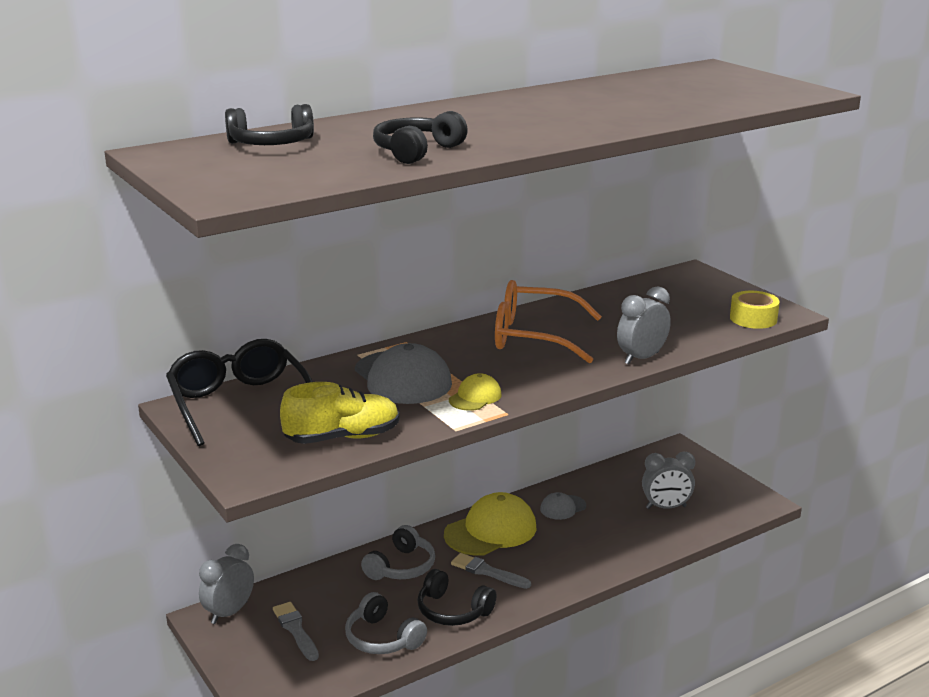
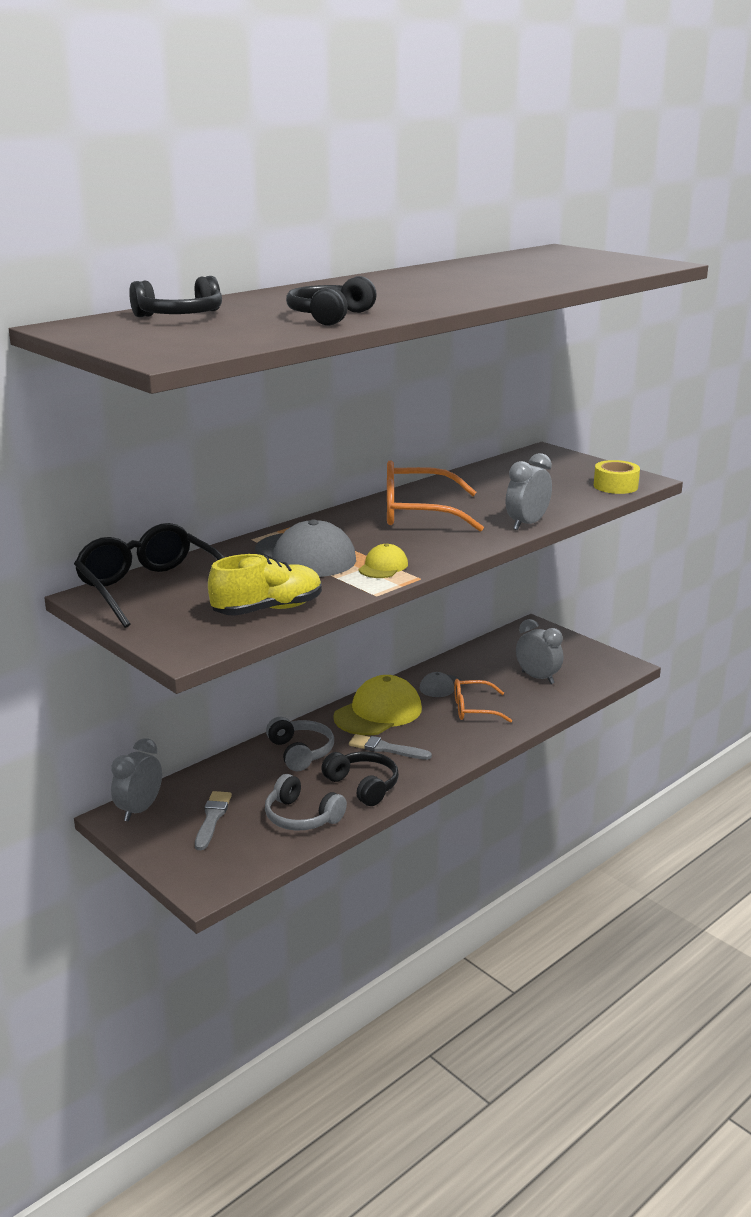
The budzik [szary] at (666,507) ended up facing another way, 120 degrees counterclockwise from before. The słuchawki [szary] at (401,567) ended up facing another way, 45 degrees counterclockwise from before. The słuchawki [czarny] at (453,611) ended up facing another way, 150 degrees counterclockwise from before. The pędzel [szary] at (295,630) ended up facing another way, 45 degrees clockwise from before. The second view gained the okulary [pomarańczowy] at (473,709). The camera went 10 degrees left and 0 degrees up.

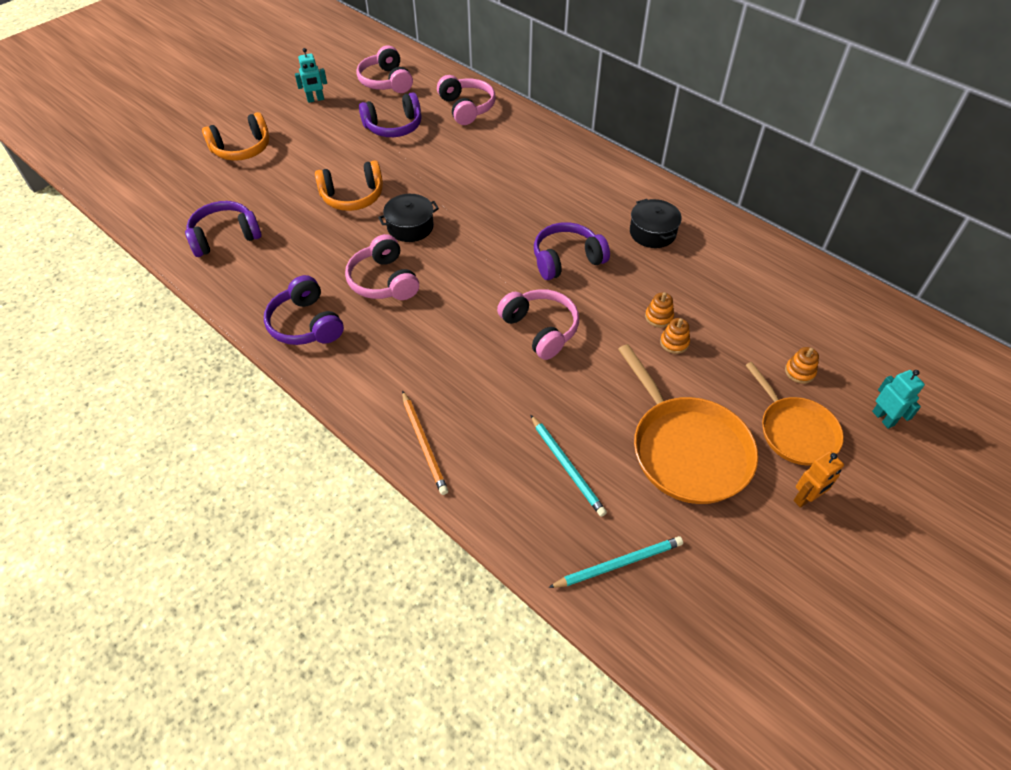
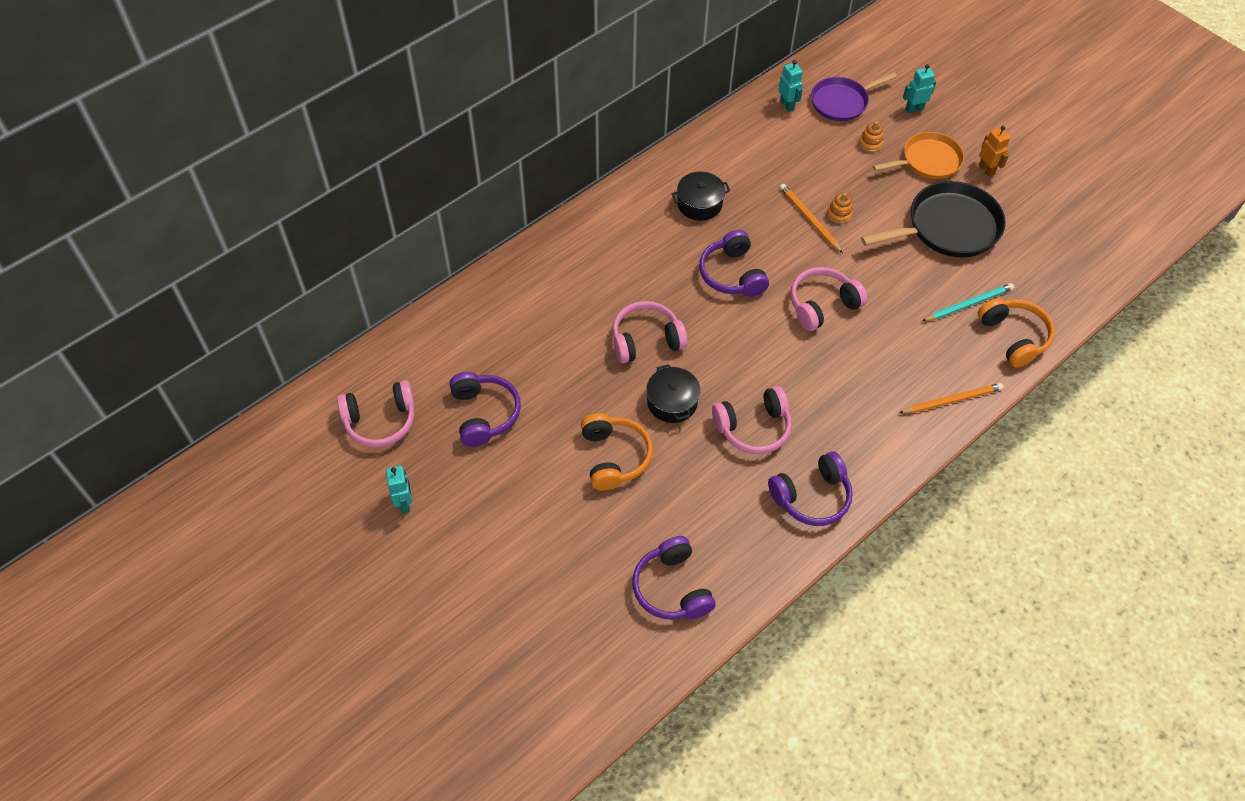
The słuchawki [różowy] ended up elsewhere, having gone from (466,108) to (646,340). The słuchawki [pomarańczowy] ended up elsewhere, having gone from (242,149) to (1013,337). Where the zabawka nakładanka [pomarańczowy] stood at (659,317), the ołówek [pomarańczowy] came to stand at (809,219). What was the patelnia [pomarańczowy] at (687,450) turned into the patelnia [czarny] at (948,227). The second view lost the ołówek [turkusowy] at (619,563). The second view gained the robot [turkusowy] at (787,105). The second view gained the patelnia [fioletowy] at (841,102). The camera went 85 degrees left and 5 degrees up.

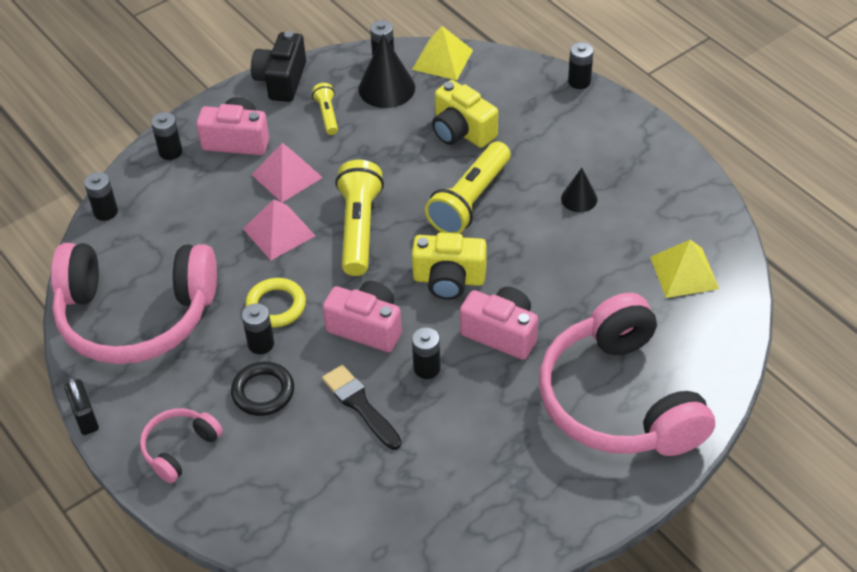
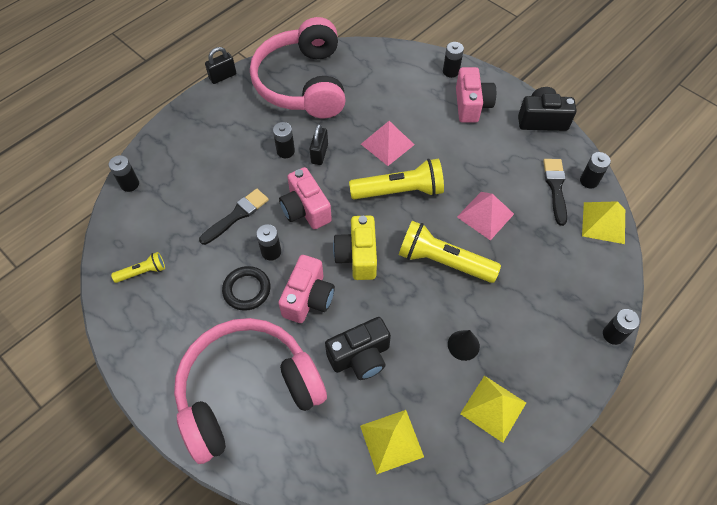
Where the stożek [czarny] stood at (386,88), the pędzel [czarny] came to stand at (555,188). The second view lost the aparat fotograficzny [żółty] at (461,131). The latarka [żółty] ended up elsewhere, having gone from (327,115) to (143,272). The piramida [różowy] ended up elsewhere, having gone from (286,176) to (485,215). The bateria [czarny] ended up elsewhere, having gone from (105,212) to (130,184). Where the pierścień [żółty] stood at (276,306), the kłódka [czarny] came to stand at (319,154). The aparat fotograficzny [różowy] at (367,327) ended up facing another way, 135 degrees clockwise from before. The pierścień [czarny] ended up elsewhere, having gone from (263,392) to (247,290). The second view lost the słuchawki [różowy] at (179,448). The second view gained the aparat fotograficzny [czarny] at (360,356). The second view gained the piramida [żółty] at (493,408). The camera went 80 degrees right and 10 degrees up.

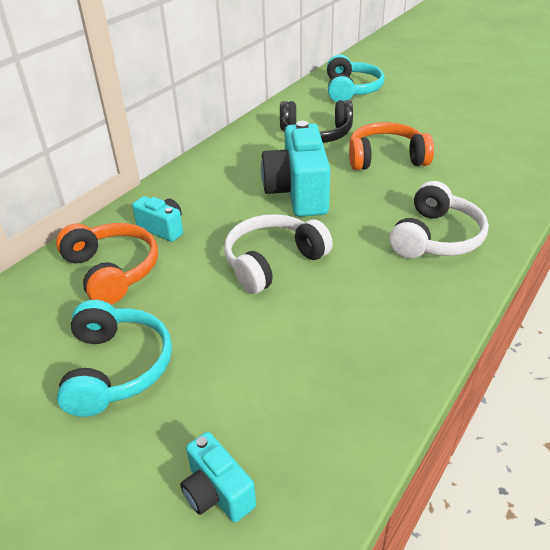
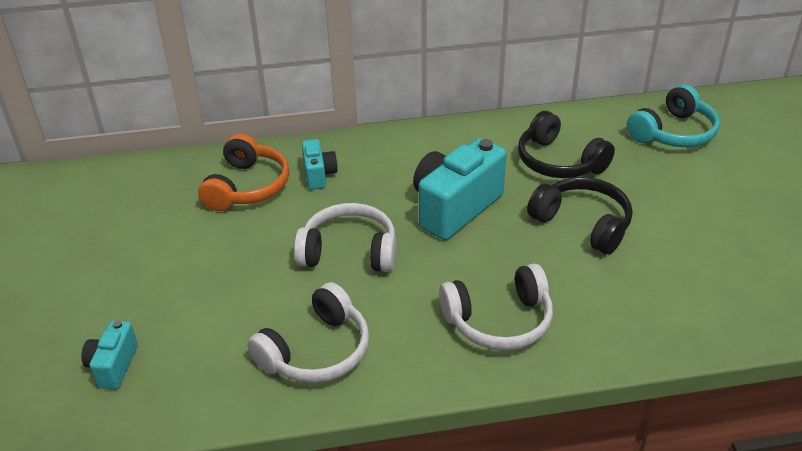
What was the słuchawki [pomarańczowy] at (386,158) turned into the słuchawki [czarny] at (582,224). The second view lost the słuchawki [turkusowy] at (116,368). The second view gained the słuchawki [biały] at (316,351). The camera went 45 degrees right and 0 degrees up.

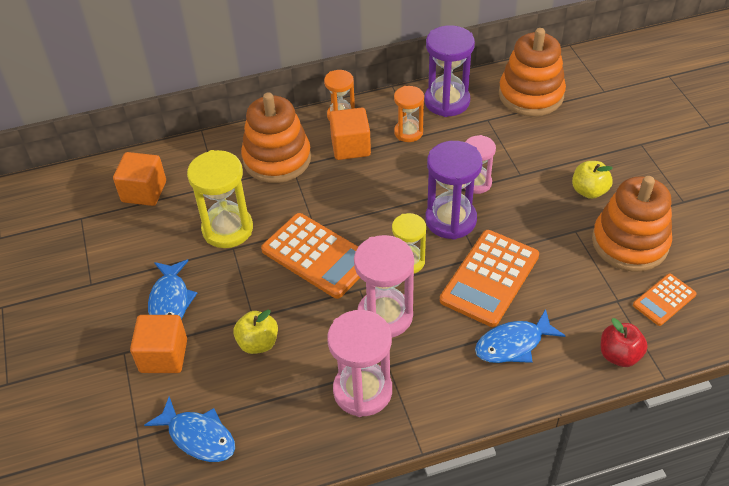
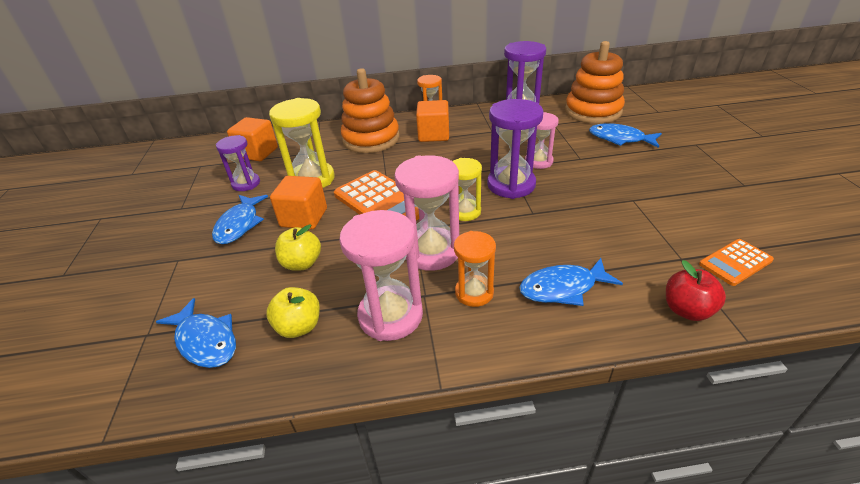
The klepsydra [pomarańczowy] ended up elsewhere, having gone from (408,132) to (474,293). The jabłko [żółty] ended up elsewhere, having gone from (589,191) to (299,327). The second view lost the zabawka nakładanka [pomarańczowy] at (629,242). The second view lost the kalkulator [pomarańczowy] at (490,278). The sześcian [pomarańczowy] ended up elsewhere, having gone from (163,356) to (304,218). The second view gained the ryba [niebieski] at (620,139). The second view gained the klepsydra [fioletowy] at (246,184). The camera went 10 degrees right and 10 degrees down.

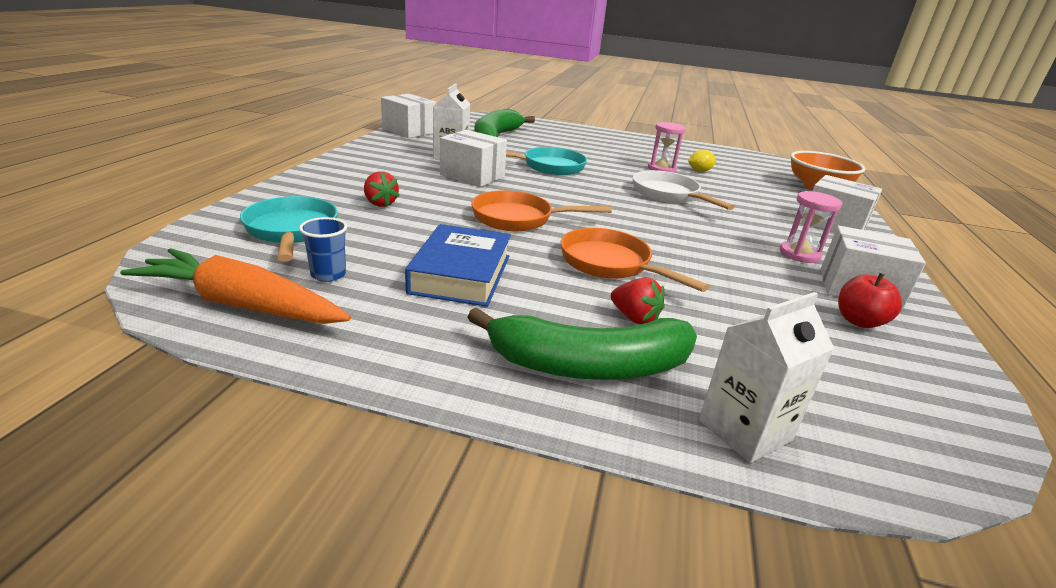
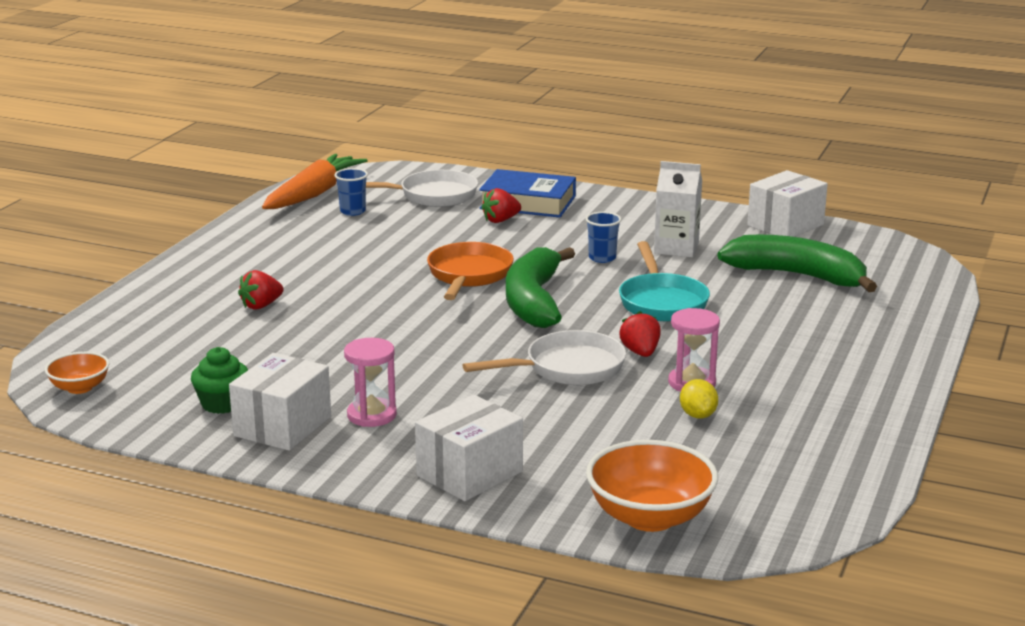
Where the pudełko [biały] stood at (472,176), the szklanka [niebieski] came to stand at (602,258). What was the patelnia [turkusowy] at (291,231) turned into the patelnia [biały] at (432,196). The książka [niebieski] ended up elsewhere, having gone from (461,274) to (528,202). The second view lost the patelnia [pomarańczowy] at (610,264). Where the jabłko [czerwony] stood at (859,321), the muffinka [zielony] came to stand at (222,404). The second view lost the karton mleka [biały] at (745,430). The banan [zielony] ended up elsewhere, having gone from (589,365) to (534,301). The second view gained the truskawka [czerwony] at (640,352). The second view gained the miska [pomarańczowy] at (80,388). The camera went 100 degrees right and 5 degrees down.

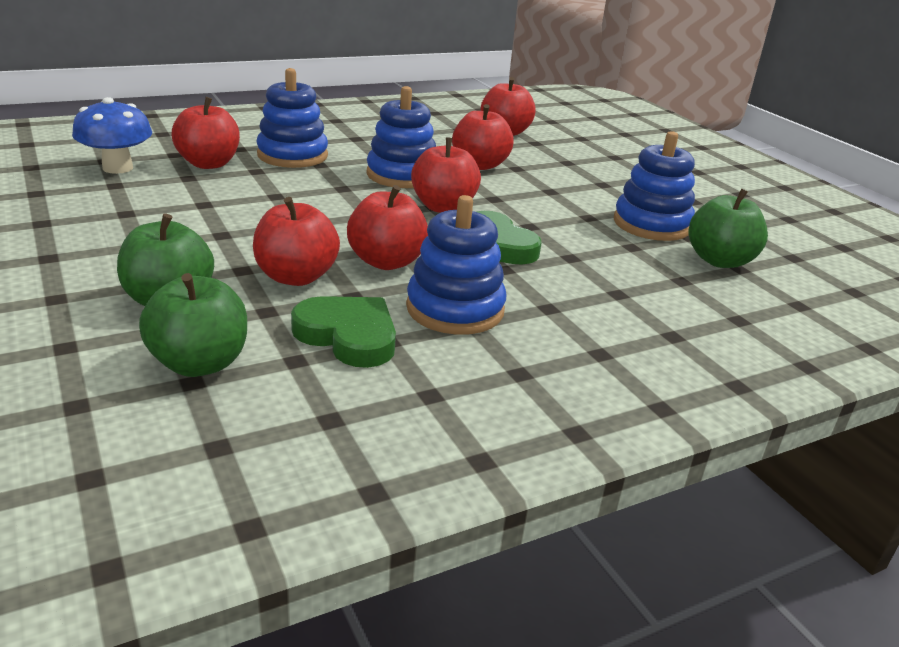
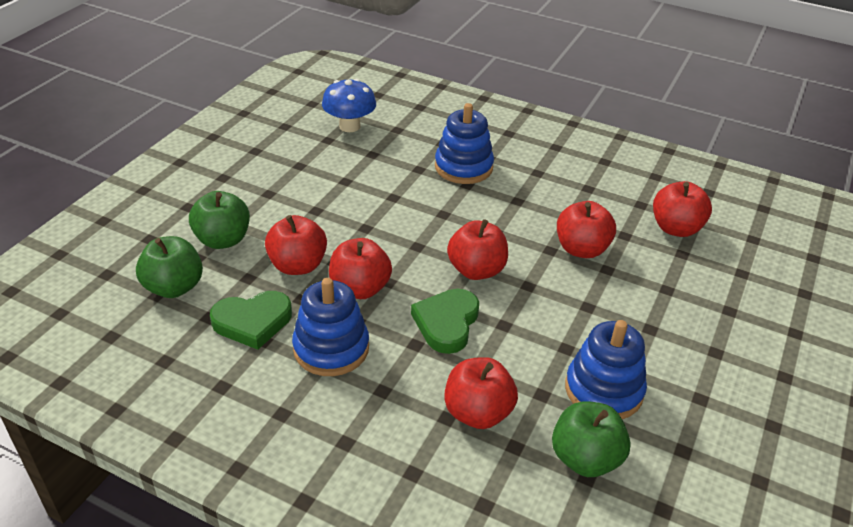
The second view lost the zabawka nakładanka [niebieski] at (402,175). The jabłko [czerwony] ended up elsewhere, having gone from (209,164) to (478,412). The serce [zielony] at (348,336) ended up facing another way, 75 degrees clockwise from before. The camera went 55 degrees right and 10 degrees up.

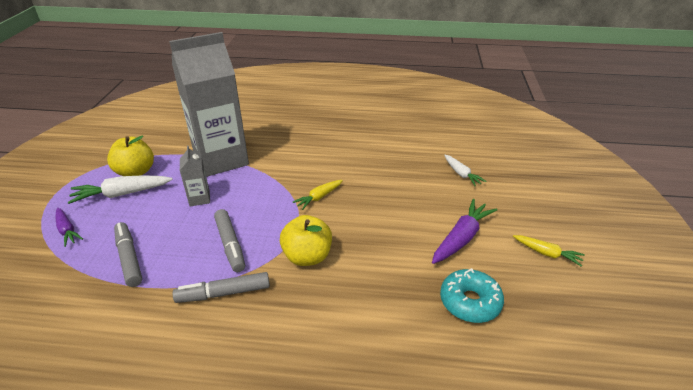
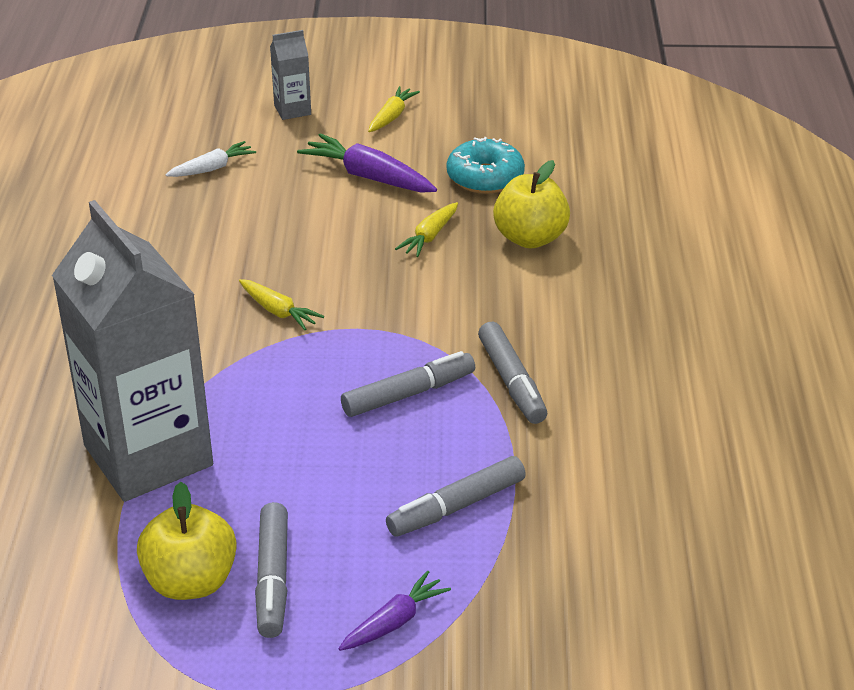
The karton mleka [szary] ended up elsewhere, having gone from (199,198) to (292,110). Where the marchewka [biały] stood at (122,194), the flamaster [szary] came to stand at (273,578). The jabłko [żółty] ended up elsewhere, having gone from (307,256) to (530,238). The second view gained the marchewka [żółty] at (429,237). The camera went 95 degrees left and 0 degrees up.

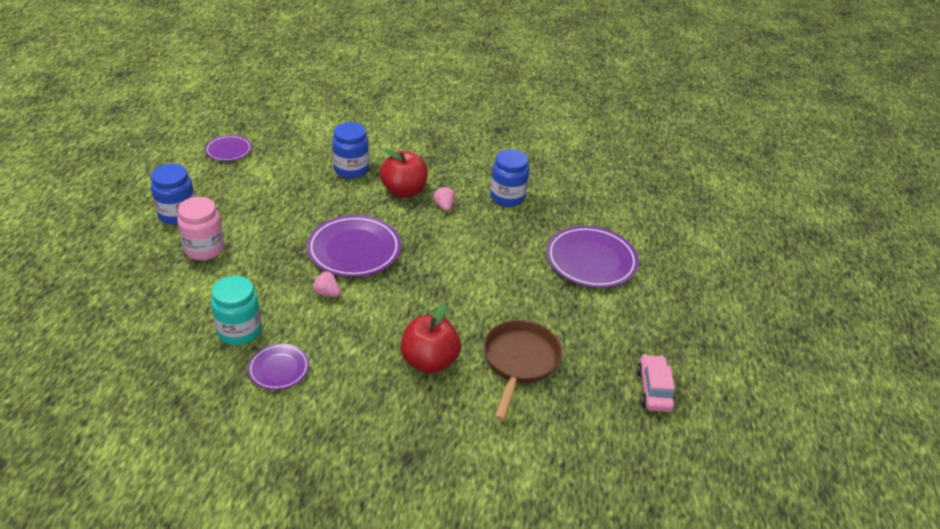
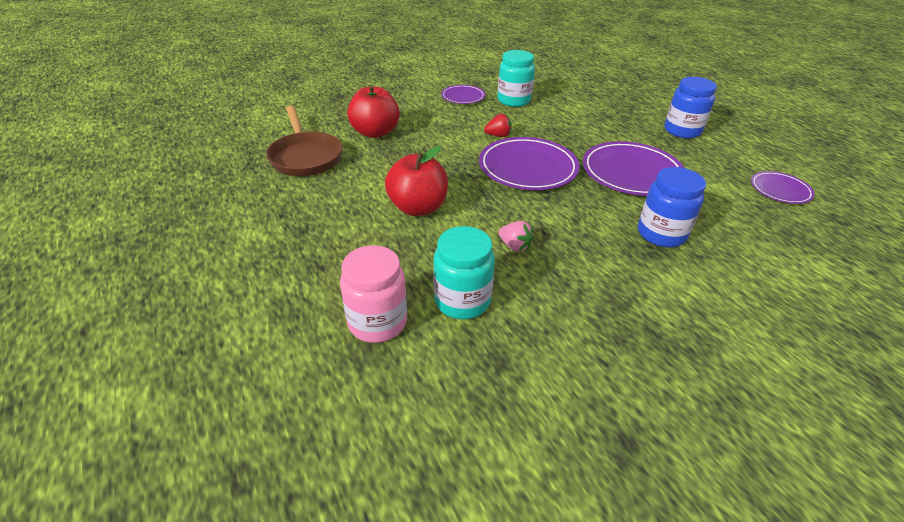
The jabłko [czerwony] ended up elsewhere, having gone from (404,191) to (418,208). What was the słoik [niebieski] at (507,197) turned into the słoik [turkusowy] at (462,301). The słoik [różowy] ended up elsewhere, having gone from (204,249) to (377,322). The talerz [fioletowy] ended up elsewhere, having gone from (591,260) to (631,173). What was the truskawka [różowy] at (326,293) turned into the truskawka [czerwony] at (498,135). The second view lost the samochód [różowy] at (654,390). The camera went 145 degrees right and 0 degrees up.

